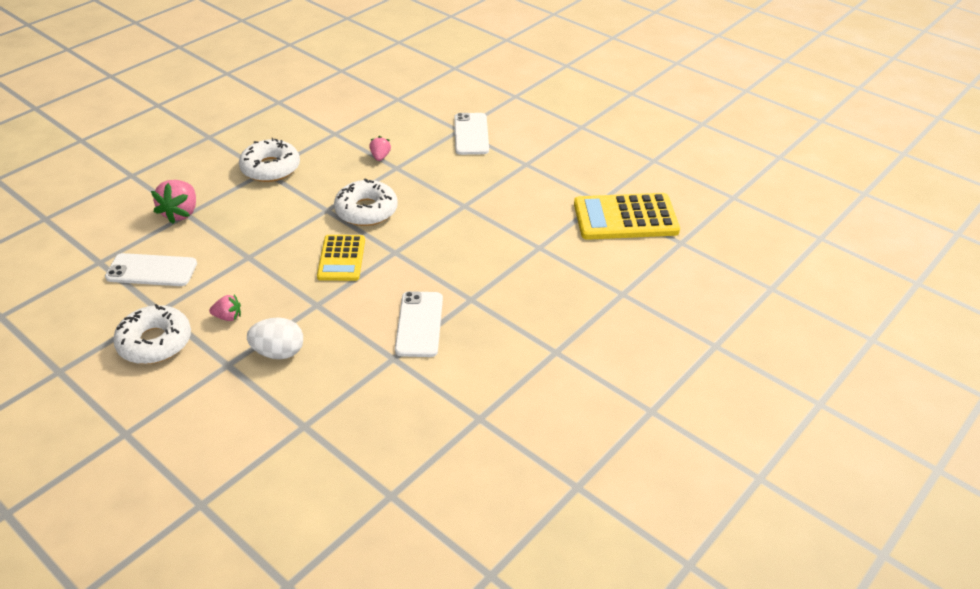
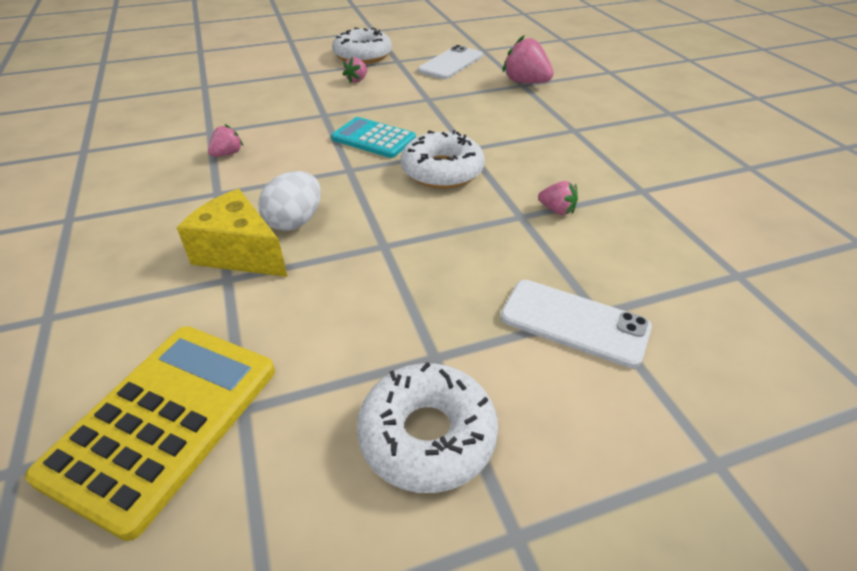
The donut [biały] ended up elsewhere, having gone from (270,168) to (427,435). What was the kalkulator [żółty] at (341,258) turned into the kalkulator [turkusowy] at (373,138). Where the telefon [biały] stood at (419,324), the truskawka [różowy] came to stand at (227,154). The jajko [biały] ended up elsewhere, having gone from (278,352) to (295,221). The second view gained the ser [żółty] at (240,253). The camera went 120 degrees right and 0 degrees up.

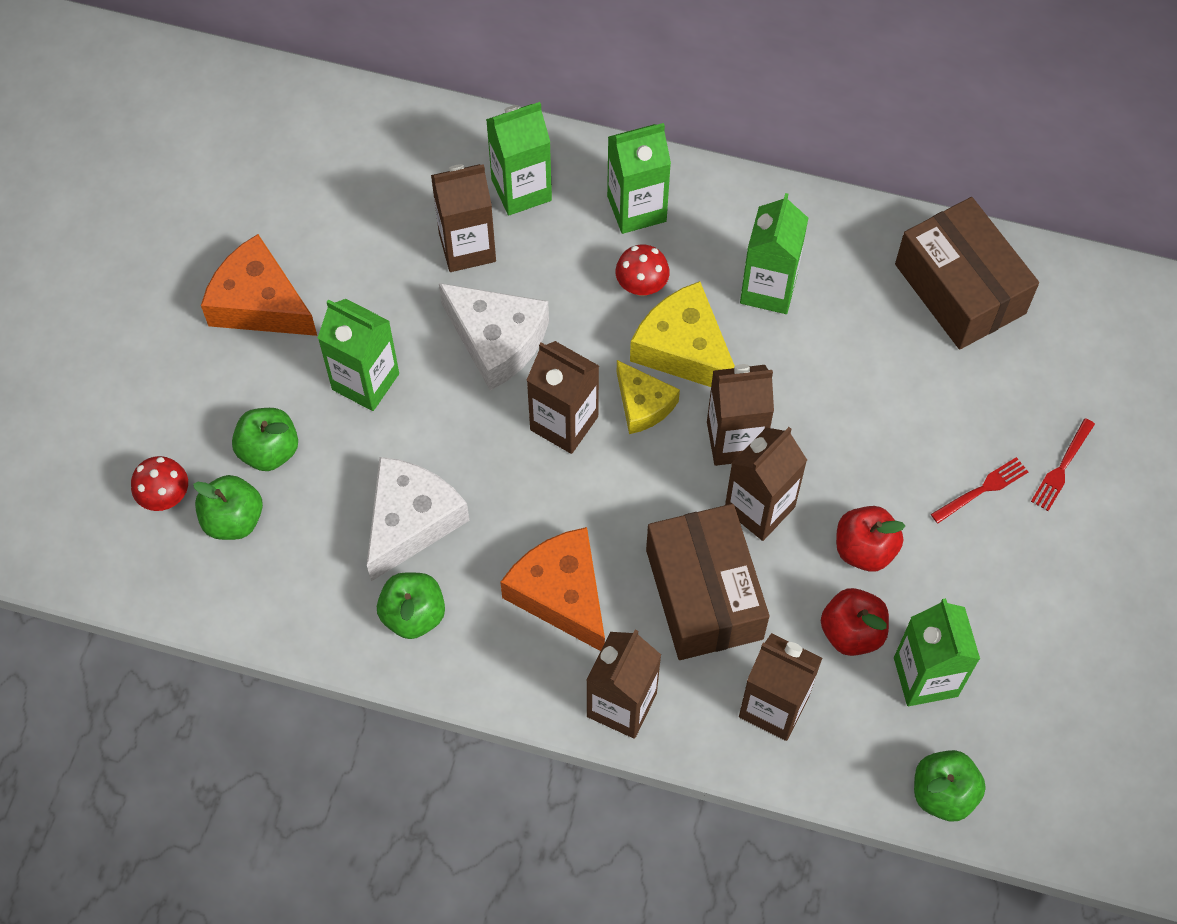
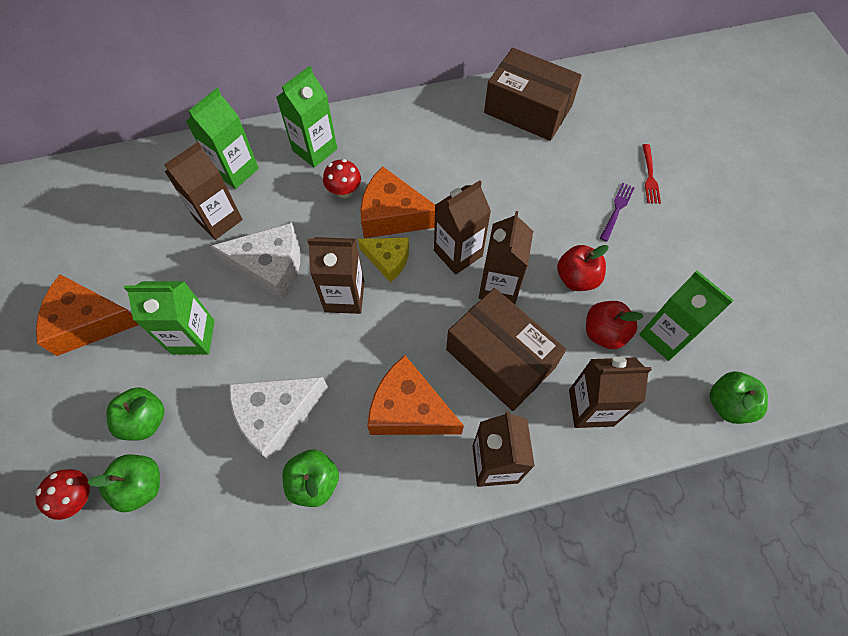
The second view lost the karton mleka [zielony] at (768,289). What was the ser [żółty] at (684,349) turned into the ser [pomarańczowy] at (393,215). The ser [biały] at (411,521) ended up facing another way, 120 degrees counterclockwise from before. What was the widelec [czerwony] at (982,489) turned into the widelec [fioletowy] at (617,210). The camera went 30 degrees left and 0 degrees up.

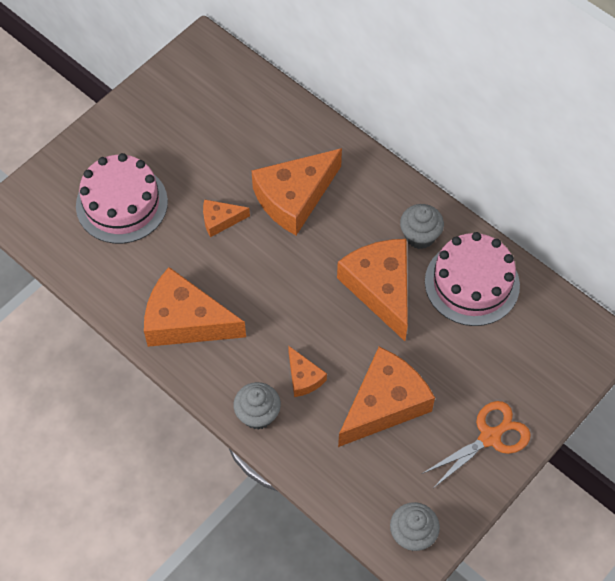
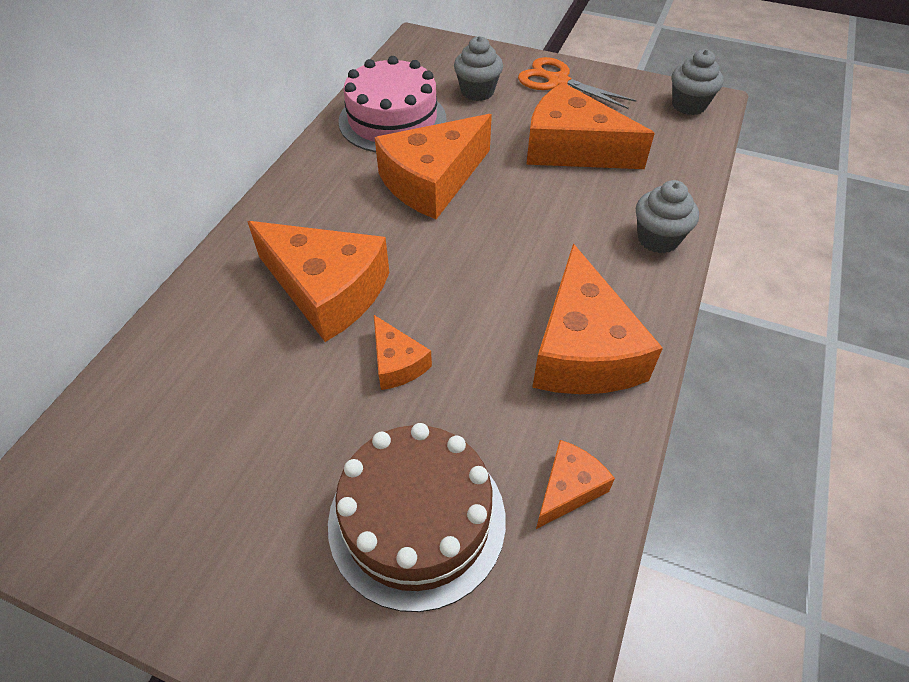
What was the tort [różowy] at (122,204) turned into the tort [brązowy] at (417,519). The muffinka [szary] ended up elsewhere, having gone from (420,236) to (477,91). The ser [pomarańczowy] ended up elsewhere, having gone from (303,377) to (568,488). The camera went 110 degrees left and 10 degrees down.

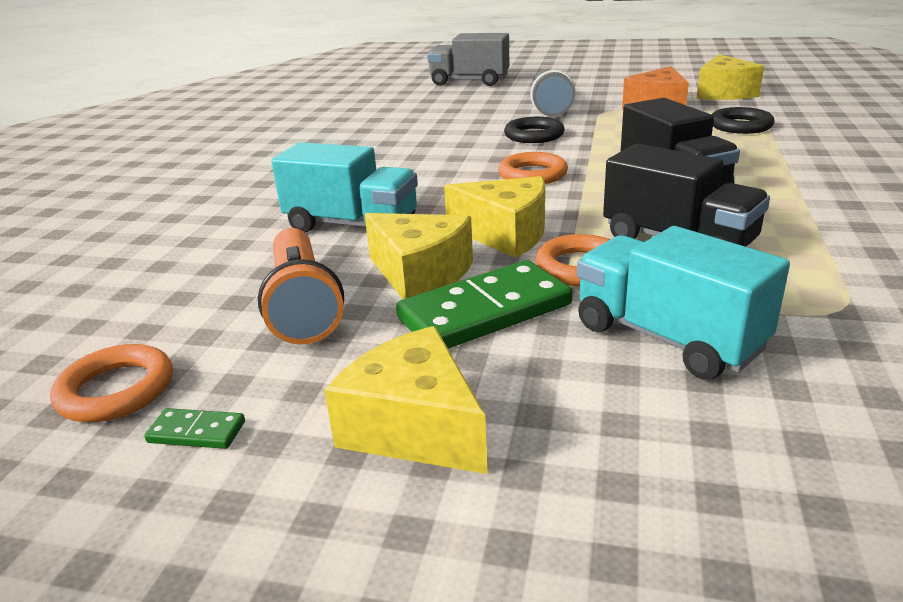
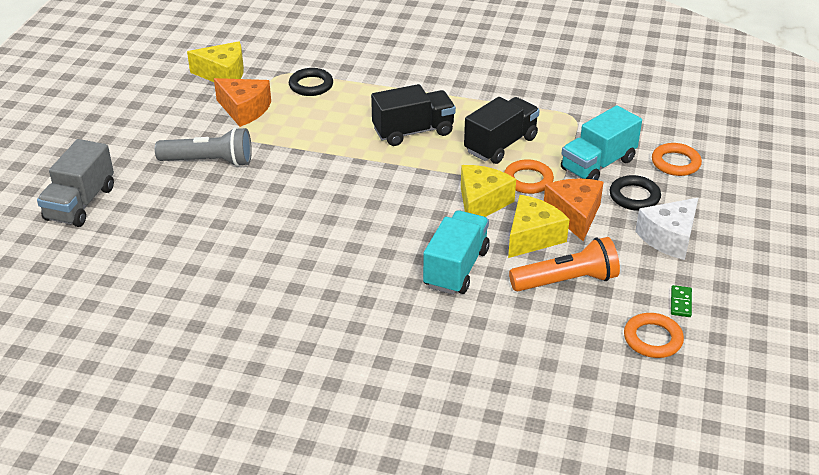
The pierścień [czarny] ended up elsewhere, having gone from (534,135) to (634,196). The pierścień [pomarańczowy] ended up elsewhere, having gone from (532,174) to (675,163). Where the kostka domina [zielony] stood at (484,311), the ser [pomarańczowy] came to stand at (575,215). What was the ser [żółty] at (415,427) turned into the ser [biały] at (669,238). The camera went 90 degrees left and 10 degrees up.

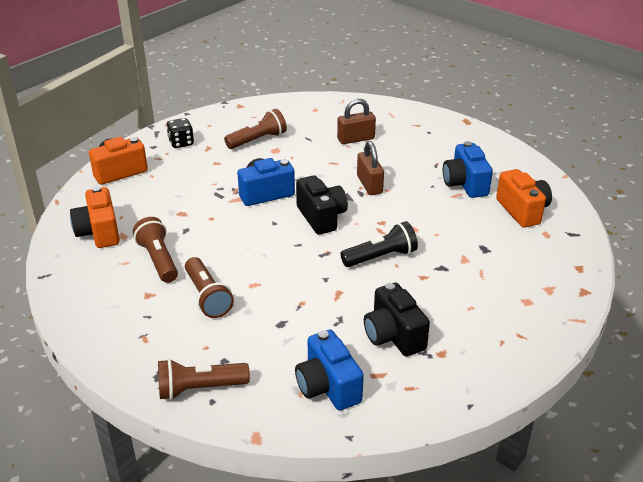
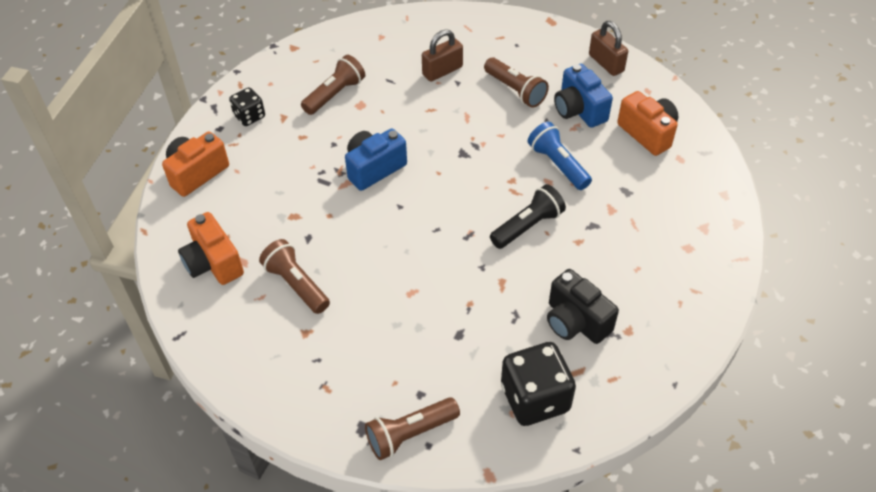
The kłódka [brązowy] ended up elsewhere, having gone from (369,185) to (606,63). The second view lost the aparat fotograficzny [czarny] at (321,217). The latarka [brązowy] ended up elsewhere, having gone from (207,297) to (515,90). Where the aparat fotograficzny [niebieski] stood at (328,387), the kostka do gry [czarny] came to stand at (535,398). The second view gained the latarka [niebieski] at (558,164). The camera went 15 degrees left and 15 degrees up.

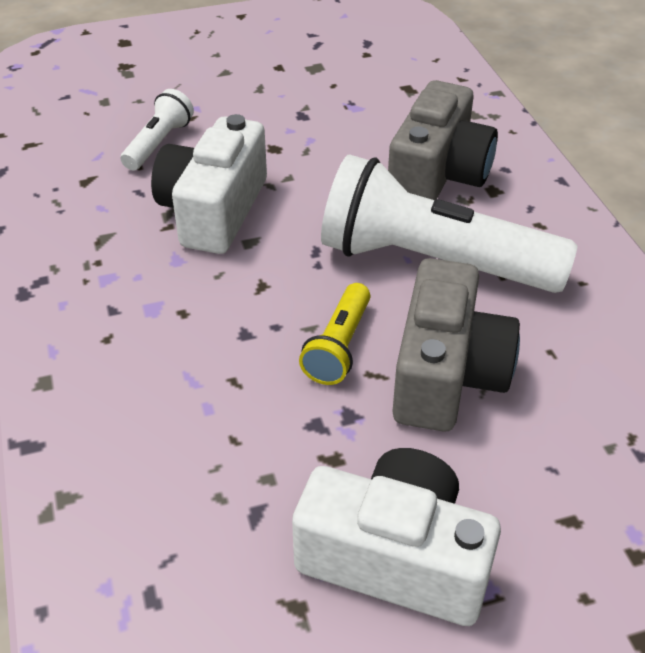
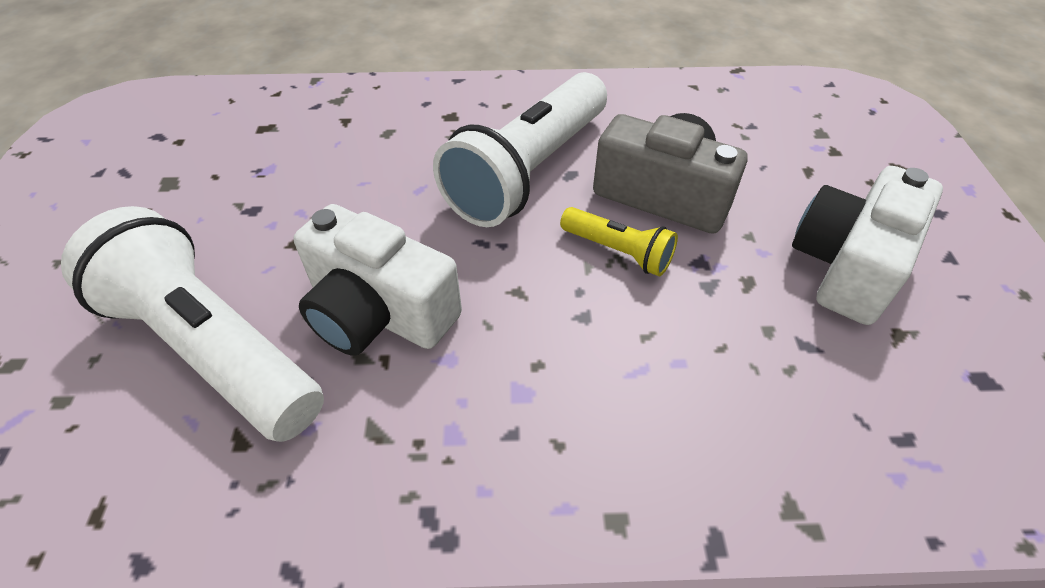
The second view lost the aparat fotograficzny [szary] at (438,174). The size of the latarka [biały] at (159,143) changed by a factor of 2.13. The camera went 75 degrees left and 5 degrees up.

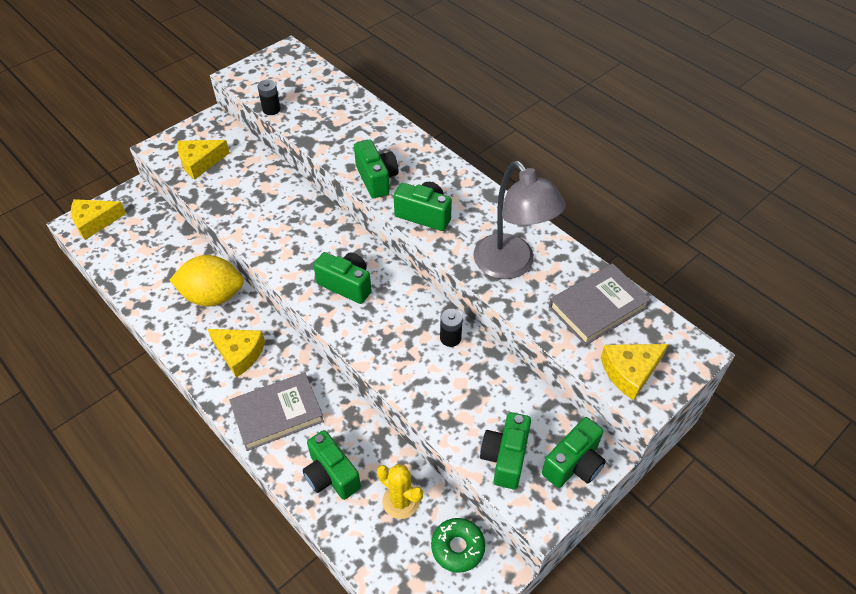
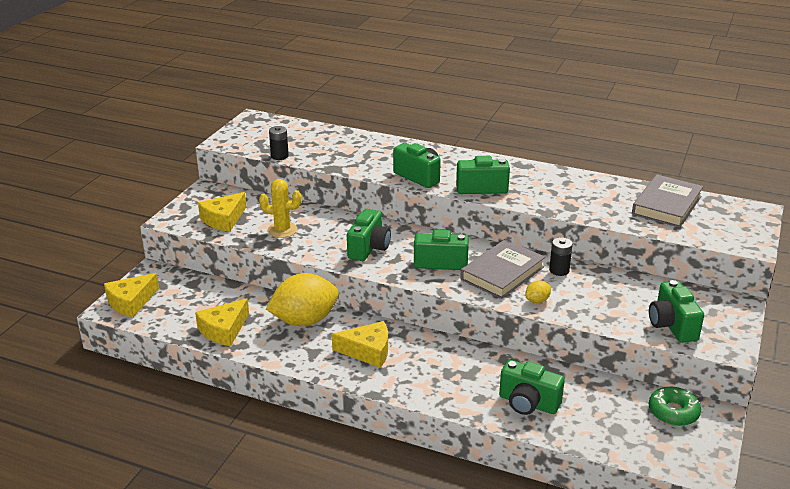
The second view lost the lampka [szary] at (511,265). The ser [żółty] ended up elsewhere, having gone from (630,372) to (224,330). The książka [szary] ended up elsewhere, having gone from (277,414) to (502,273). The aparat fotograficzny [zielony] ended up elsewhere, having gone from (574,464) to (369,248). The kaktus [żółty] ended up elsewhere, having gone from (401,501) to (282,230). The second view gained the cytryna [żółty] at (537,300). The camera went 25 degrees left and 20 degrees down.

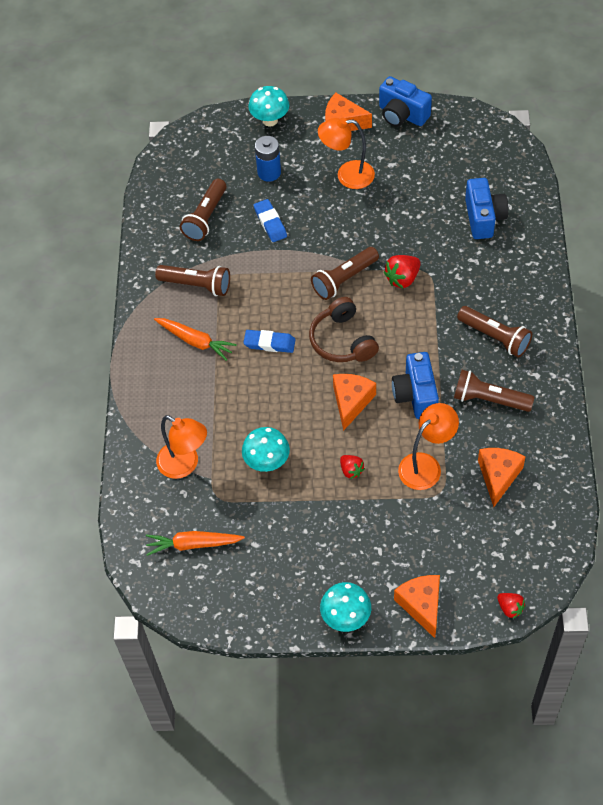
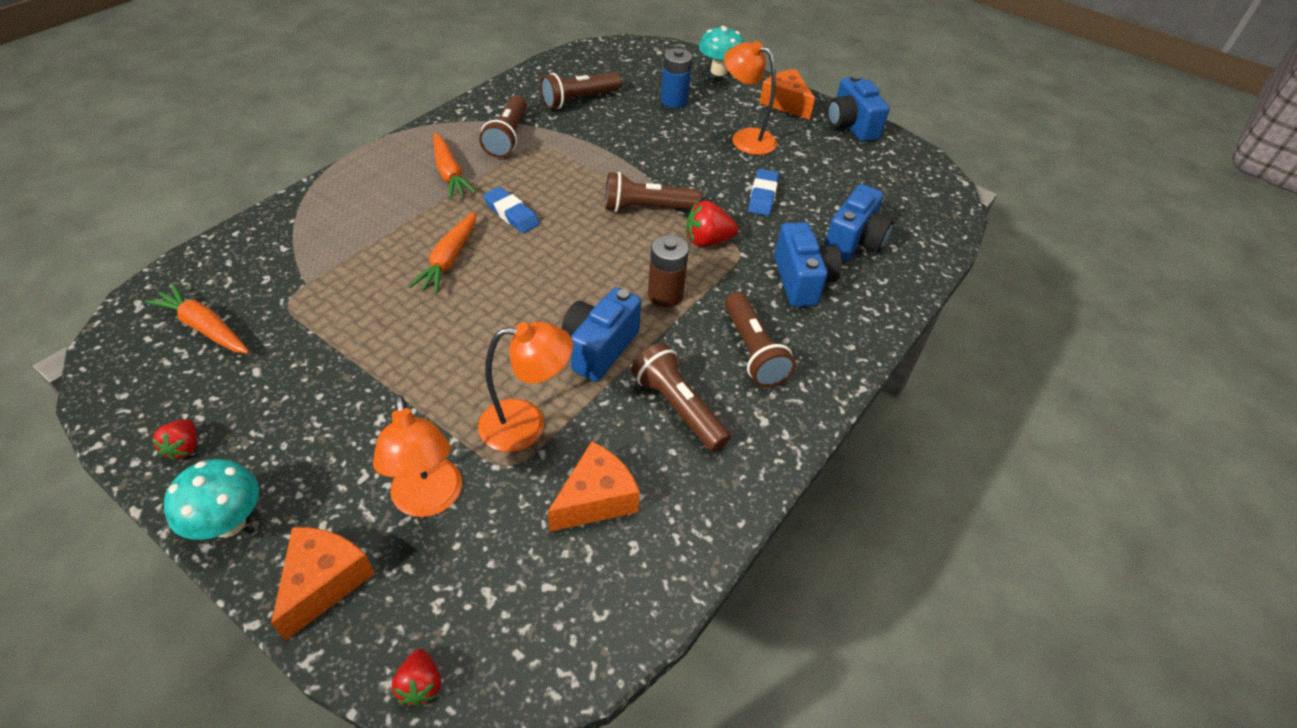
The gumka do mazania [niebieski] ended up elsewhere, having gone from (270,223) to (762,196). The latarka [brązowy] at (196,285) ended up facing another way, 45 degrees clockwise from before. The second view lost the słuchawki [brązowy] at (342,340). The second view lost the ser [pomarańczowy] at (351,402). The lampka [pomarańczowy] ended up elsewhere, having gone from (185,465) to (429,500). The second view lost the grzyb [turkusowy] at (267,462). The truskawka [czerwony] ended up elsewhere, having gone from (351,470) to (184,447). The second view gained the marchewka [pomarańczowy] at (449,259). The second view gained the aparat fotograficzny [niebieski] at (802,281). The second view gained the bateria [brązowy] at (665,295). The camera went 30 degrees right and 10 degrees down.

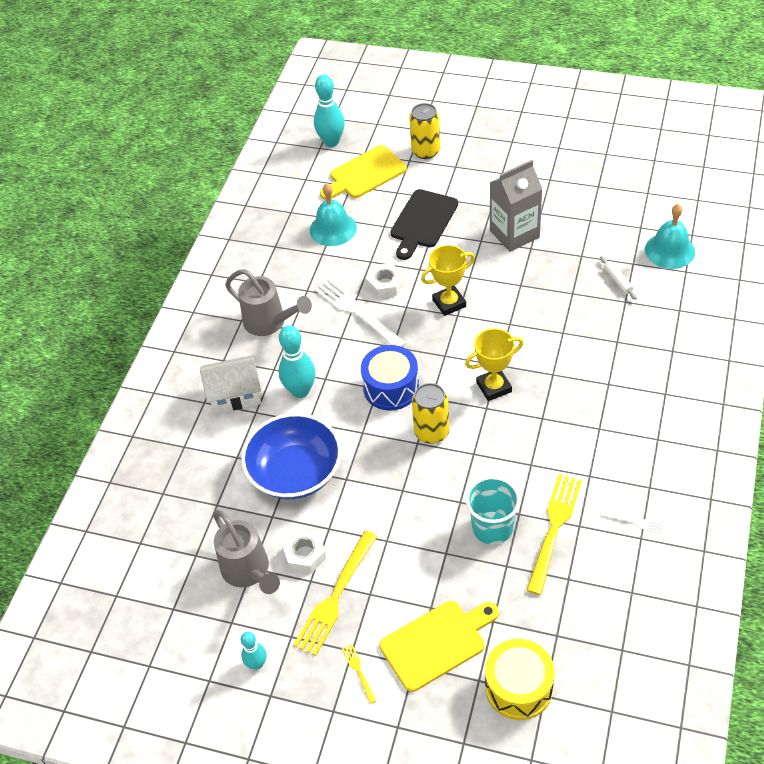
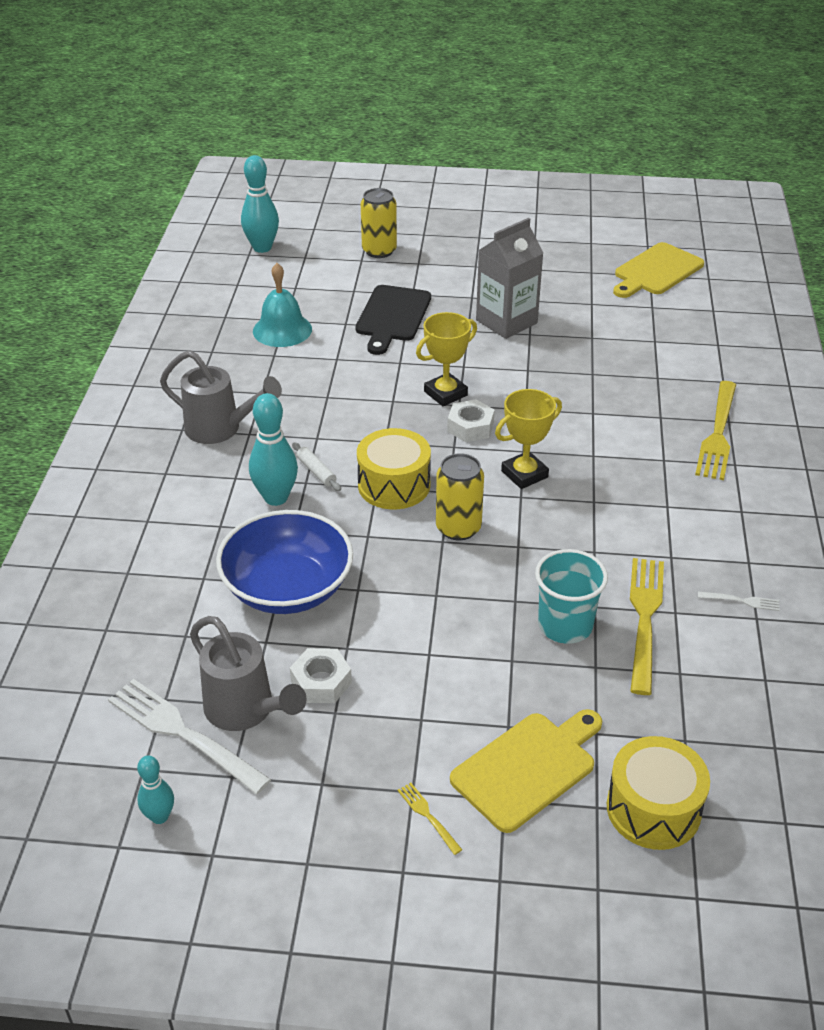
The deska do krojenia [żółty] ended up elsewhere, having gone from (365,174) to (656,271). The second view lost the dzwonek [turkusowy] at (669,250). The wałek do ciasta [biały] ended up elsewhere, having gone from (617,281) to (316,471). The nakrętka [biały] ended up elsewhere, having gone from (385,284) to (470,427). The widelec [biały] ended up elsewhere, having gone from (357,313) to (183,734). What was the bęben [niebieski] at (391,388) turned into the bęben [żółty] at (394,485). The second view lost the domek [biały] at (235,394). The widelec [żółty] ended up elsewhere, having gone from (336,596) to (718,433). The kręgiel [turkusowy] ended up elsewhere, having gone from (257,664) to (159,816). The camera went 15 degrees left and 10 degrees down.

